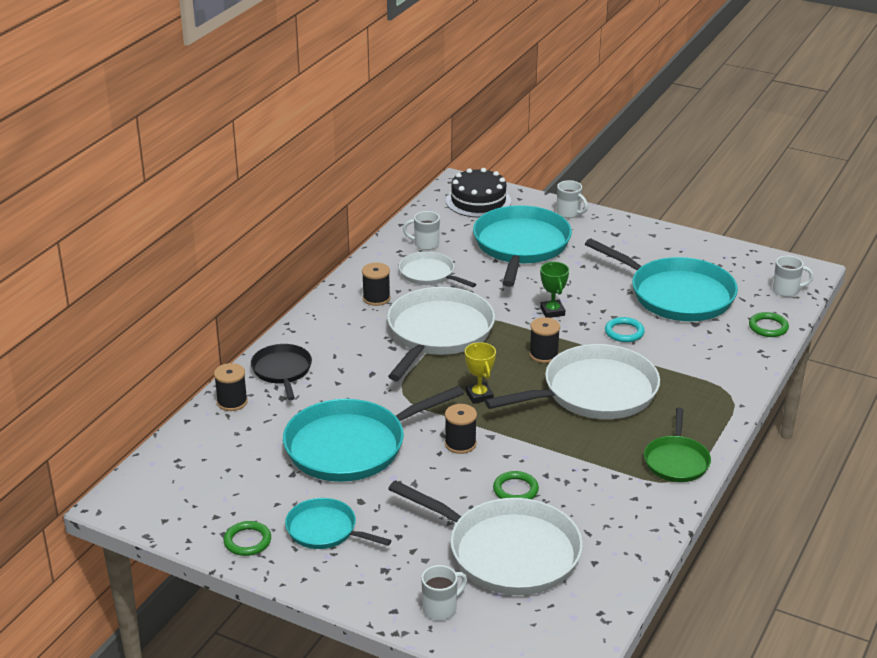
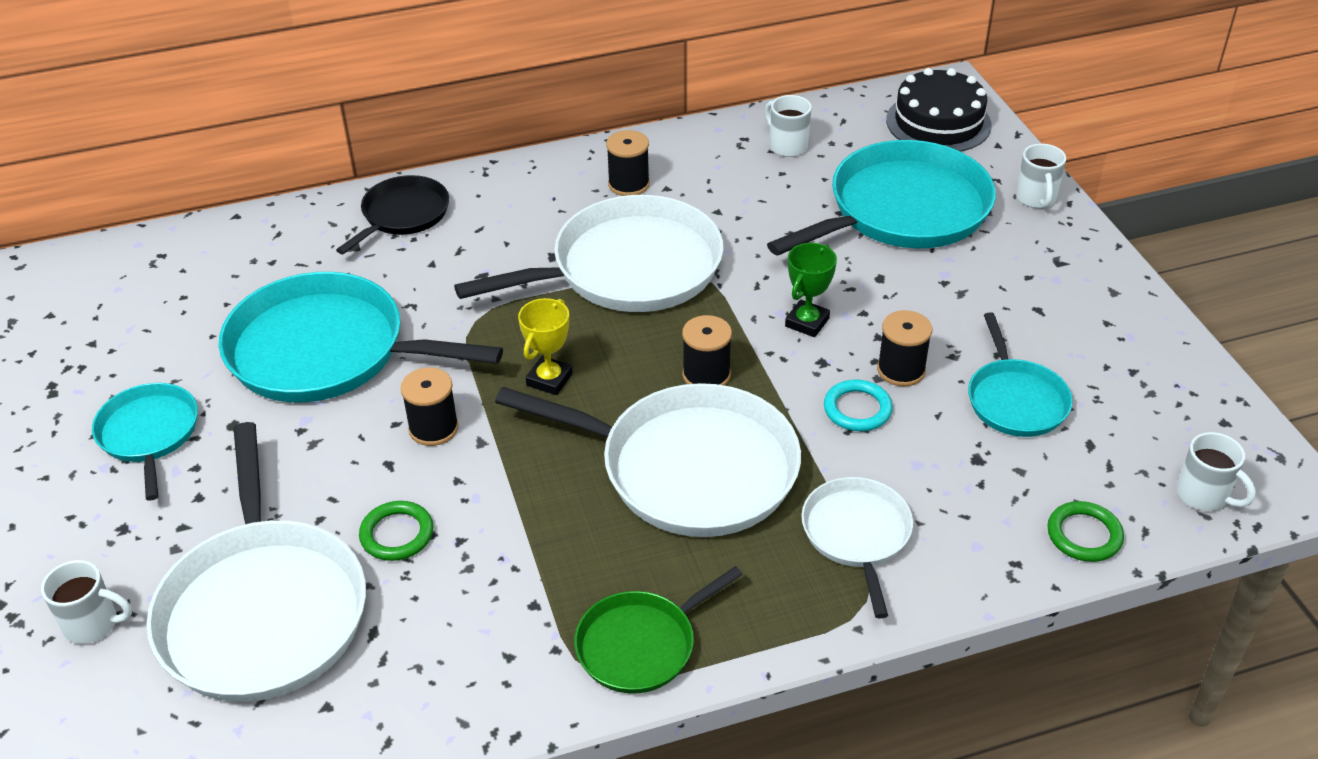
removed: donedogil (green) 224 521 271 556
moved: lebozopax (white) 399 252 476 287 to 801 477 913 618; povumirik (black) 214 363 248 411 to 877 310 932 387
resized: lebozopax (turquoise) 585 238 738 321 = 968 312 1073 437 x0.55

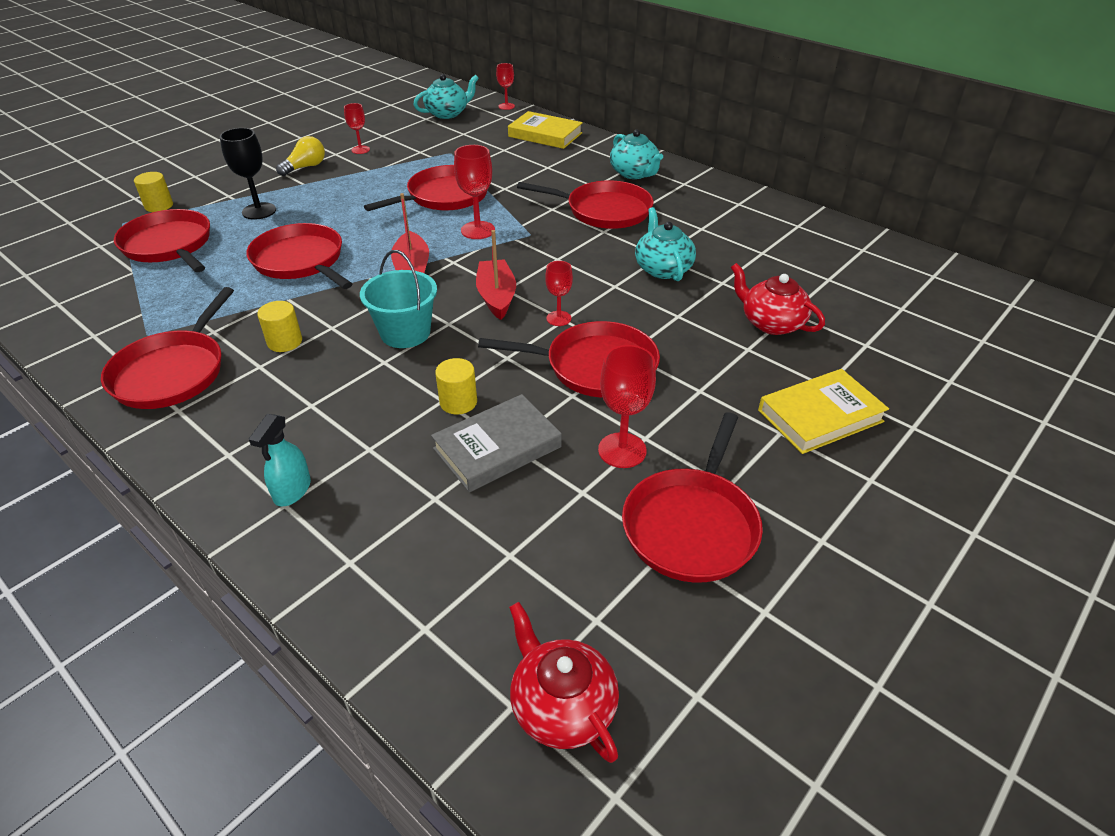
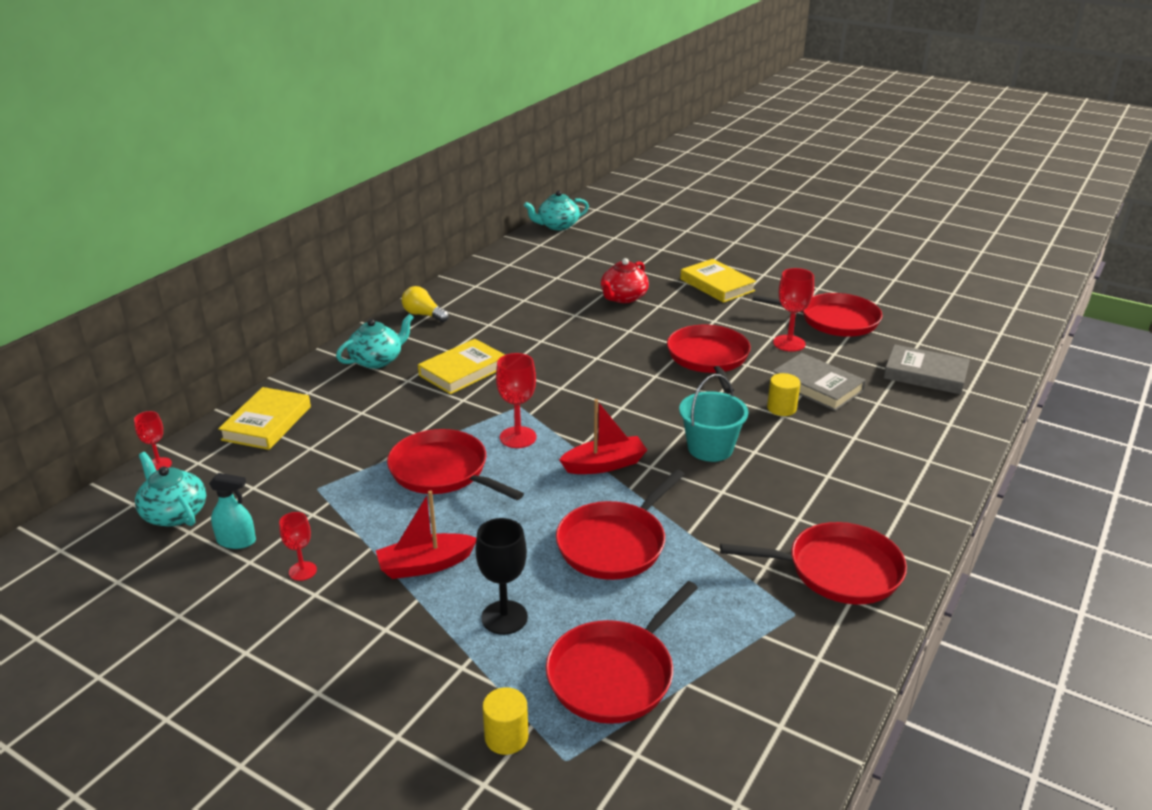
removed: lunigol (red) 545 261 573 326; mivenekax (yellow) 257 301 302 352; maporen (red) 509 602 619 763
added: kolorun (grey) 884 344 970 395
moved: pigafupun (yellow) 276 136 325 176 to 402 286 449 322; maporen (turquoise) 635 207 696 281 to 524 190 589 230; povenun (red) 476 230 516 320 to 376 490 476 579; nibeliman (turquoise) 249 414 311 507 to 209 473 256 549
replaced: lebozopax (red) 517 180 654 229 to kolorun (yellow) 418 339 505 394

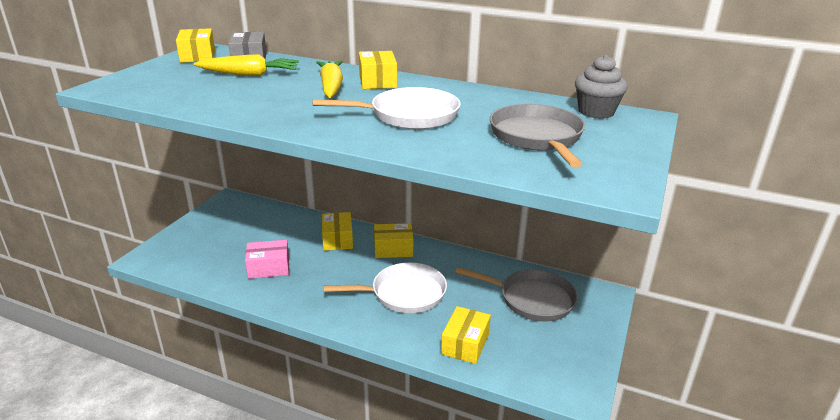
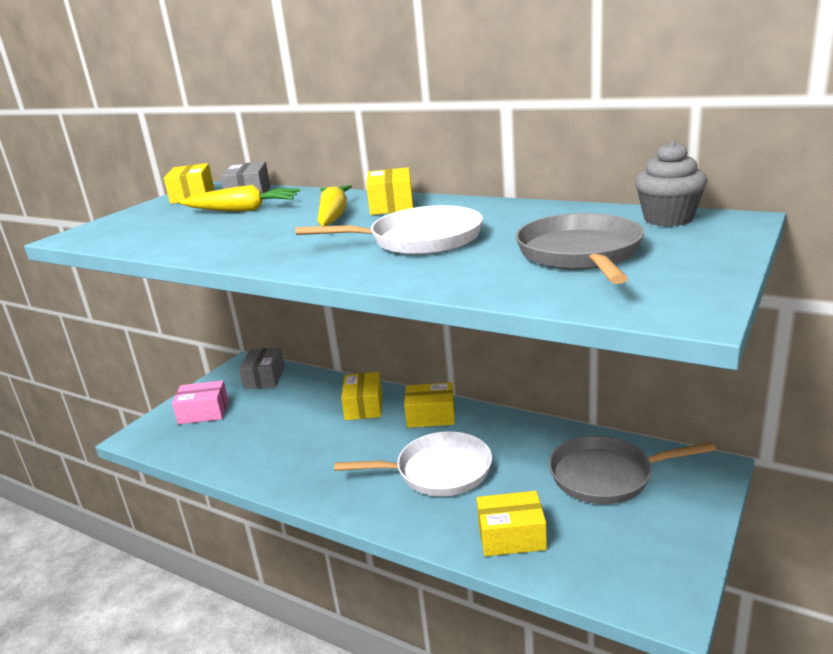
added: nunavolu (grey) 239 347 285 389
moved: nunavolu (pink) 245 240 289 279 to 172 380 229 424
turned: lebozopax (grey) 455 267 578 322 = 549 436 716 504 150 degrees clockwise; nunavolu (yellow) 441 306 491 364 = 477 491 547 556 60 degrees clockwise

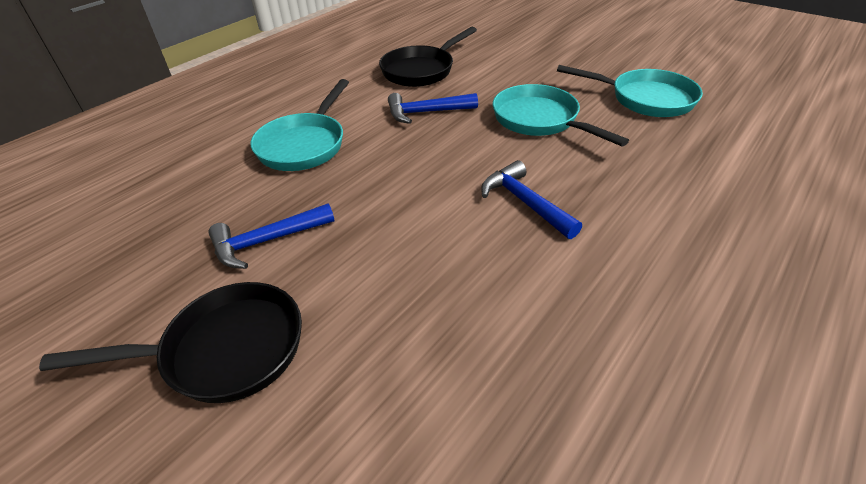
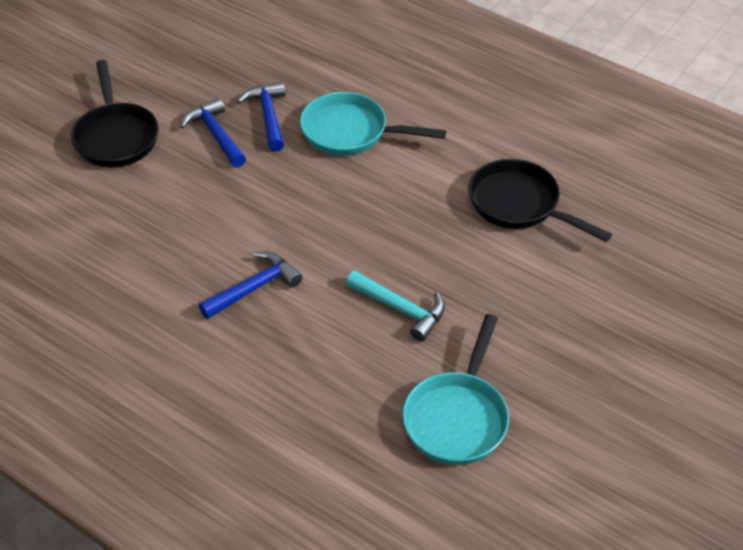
moved: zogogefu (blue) 388 93 478 124 to 237 81 285 152
replaced: lebozopax (turquoise) 493 84 629 146 to zogogefu (turquoise) 346 271 445 342

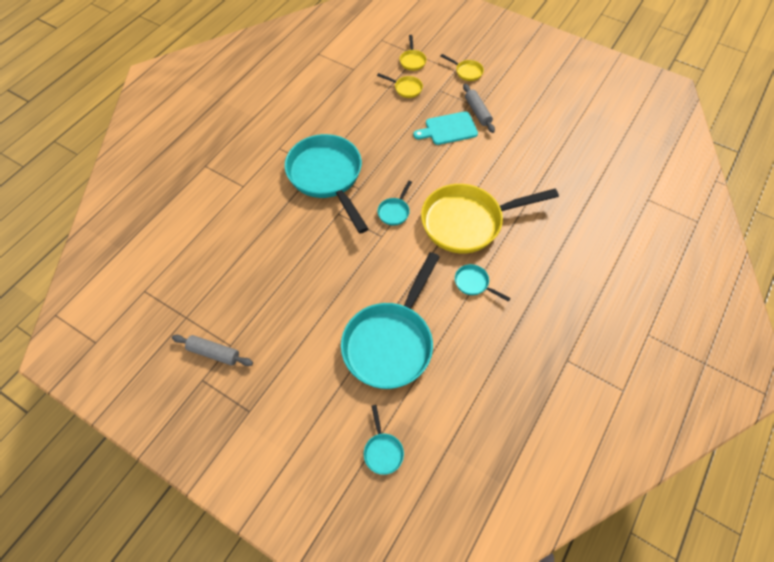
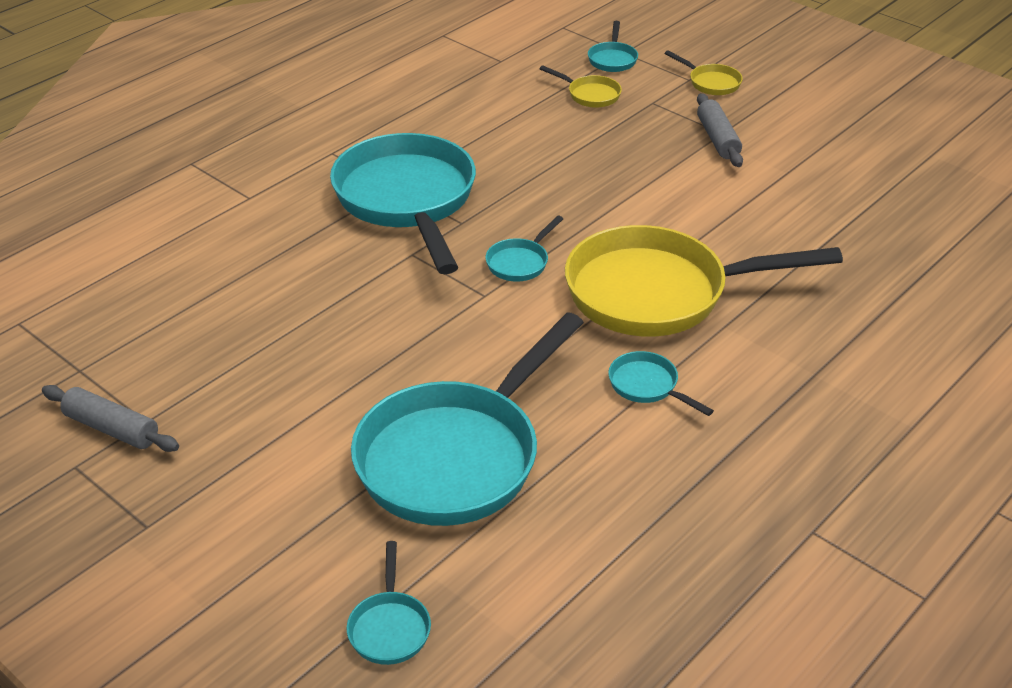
removed: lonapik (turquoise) 413 111 478 145
recoloured: lebozopax (yellow) 400 35 427 71 to lebozopax (turquoise) 588 21 638 72

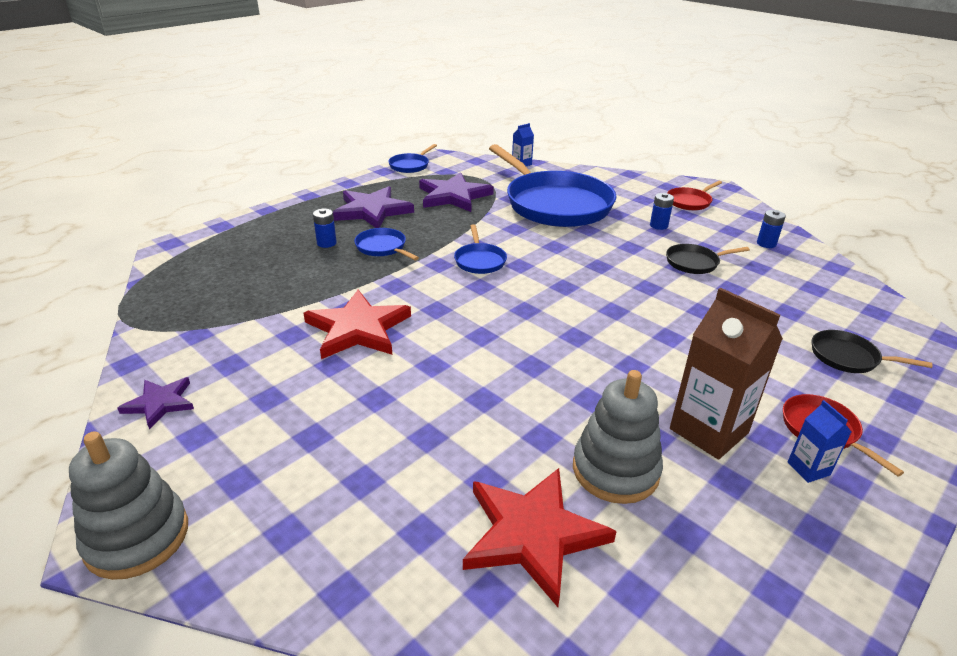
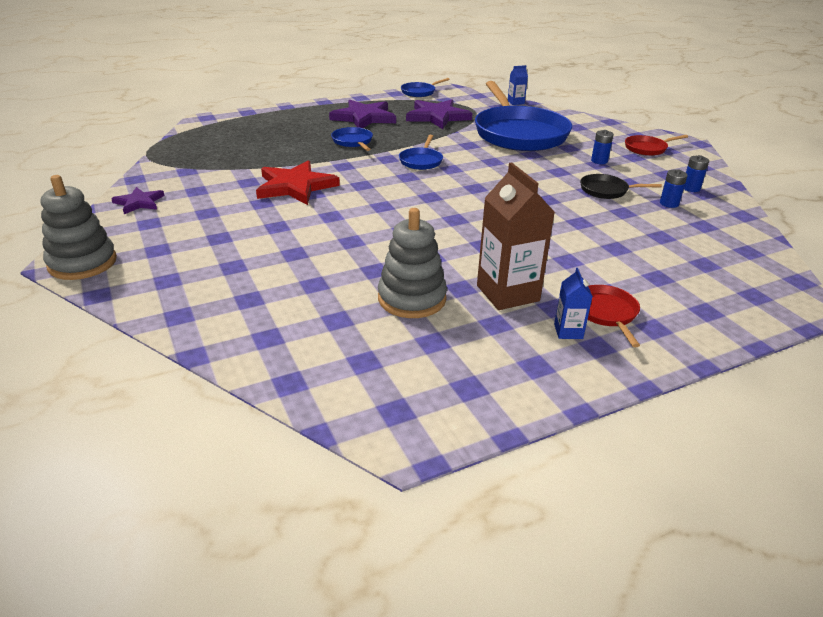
removed: lebozopax (black) 812 330 932 373; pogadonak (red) 463 468 617 607
moved: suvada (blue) 313 209 337 248 to 660 169 688 208

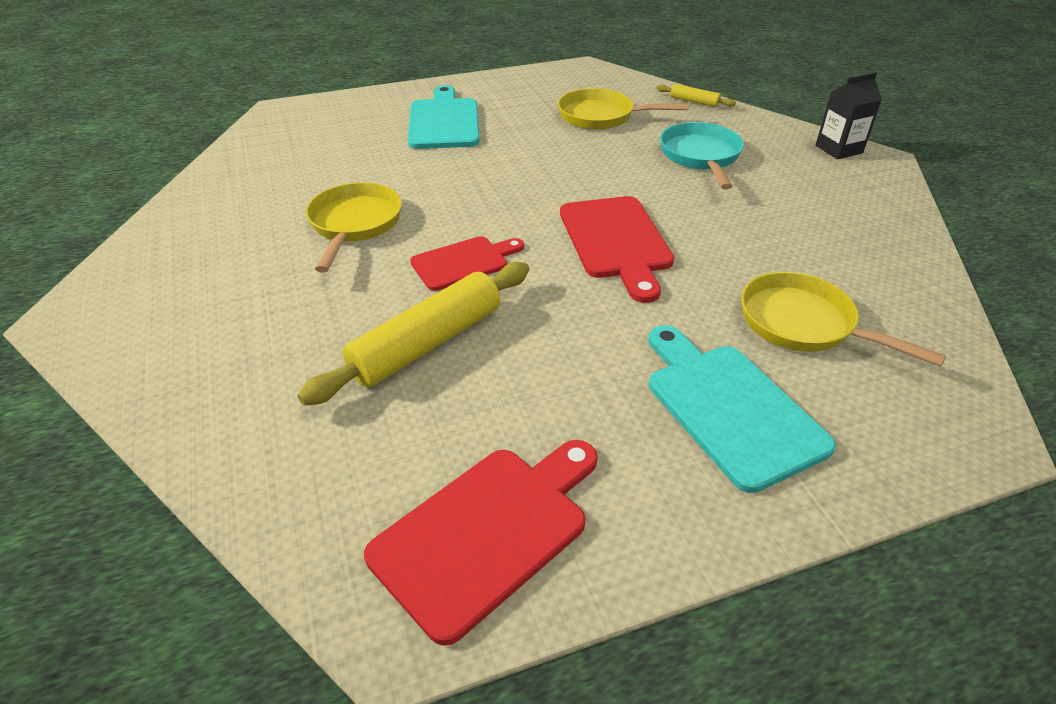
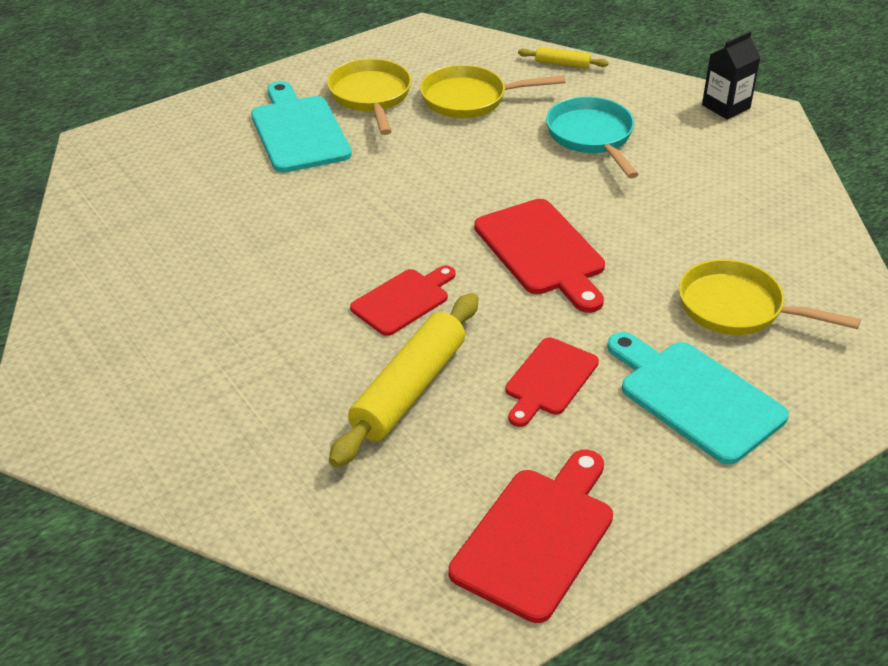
added: lonapik (red) 505 337 599 427
moved: lebozopax (yellow) 306 182 402 273 to 327 59 412 135

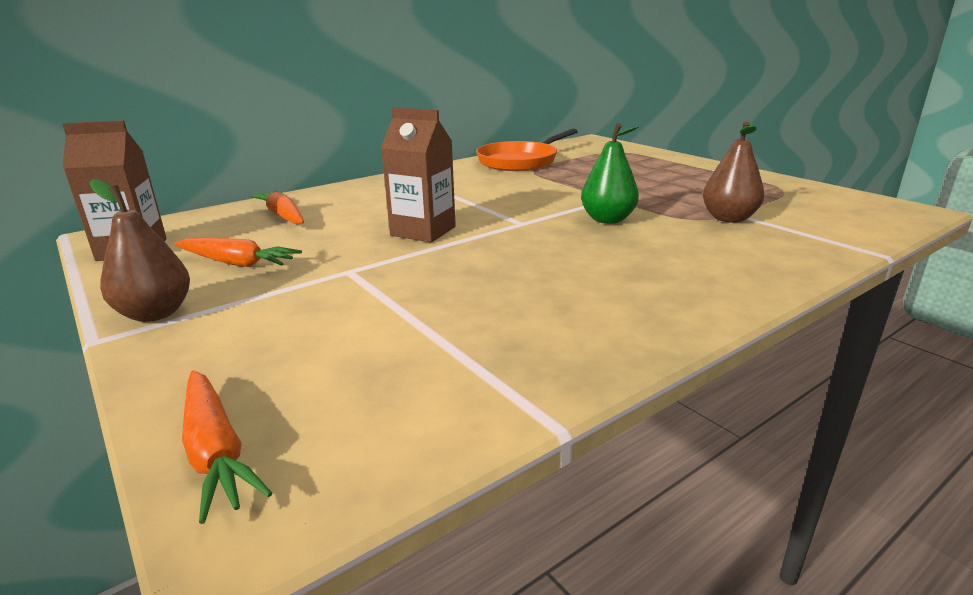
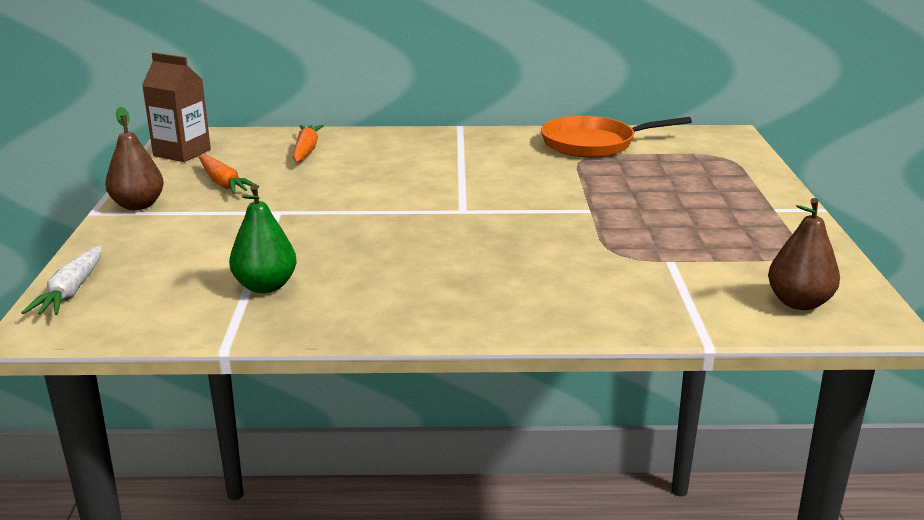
removed: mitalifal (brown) 381 107 456 242
moved: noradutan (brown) 703 121 764 223 to 768 198 840 310; noradutan (green) 581 123 639 224 to 229 185 296 293
recoloured: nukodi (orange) 182 371 272 524 to nukodi (white) 21 245 102 315

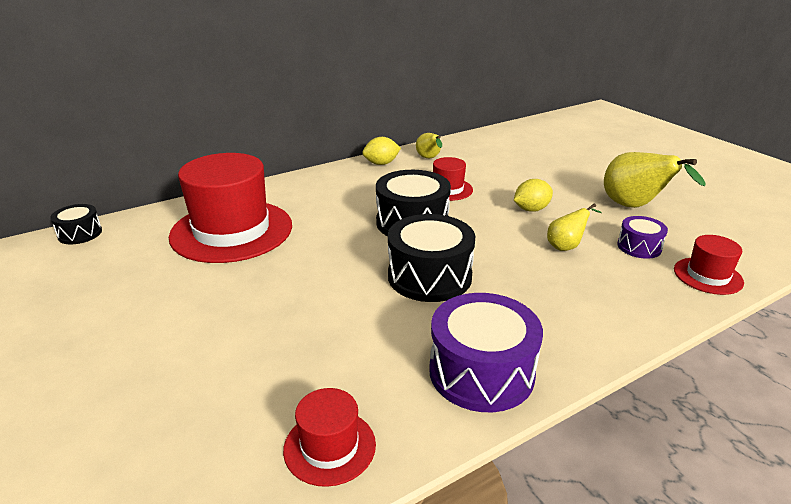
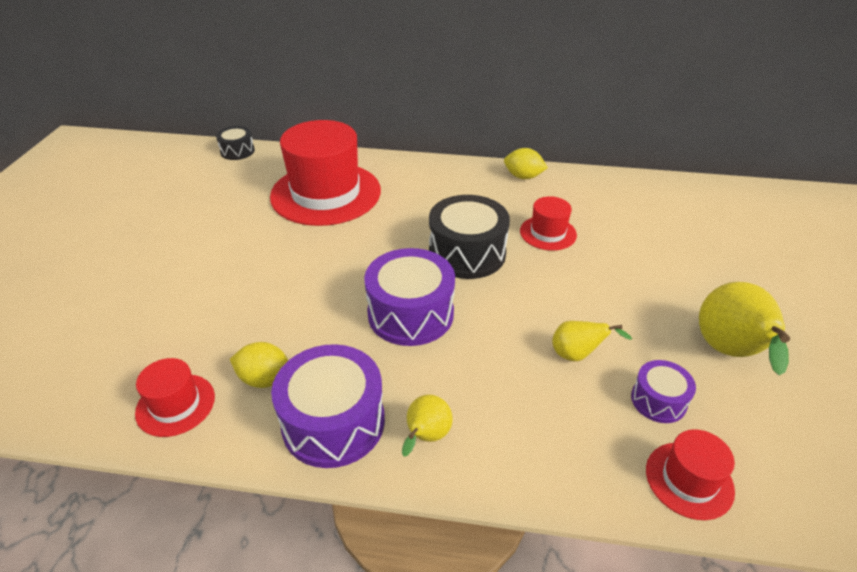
moved: noradutan (yellow) 416 133 442 158 to 402 394 453 457; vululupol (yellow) 514 179 553 212 to 230 342 288 388
recoloured: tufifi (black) 388 214 475 302 to tufifi (purple) 364 248 455 346

